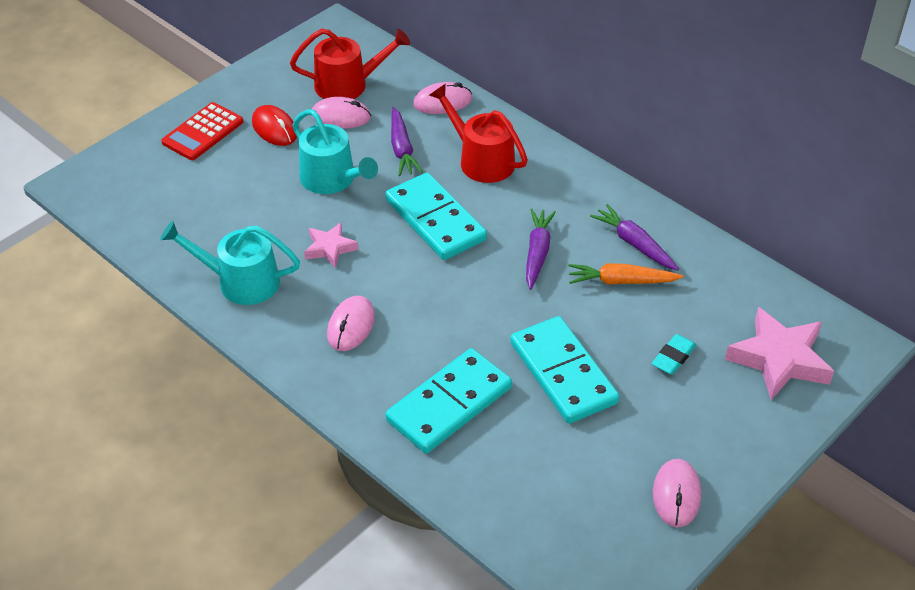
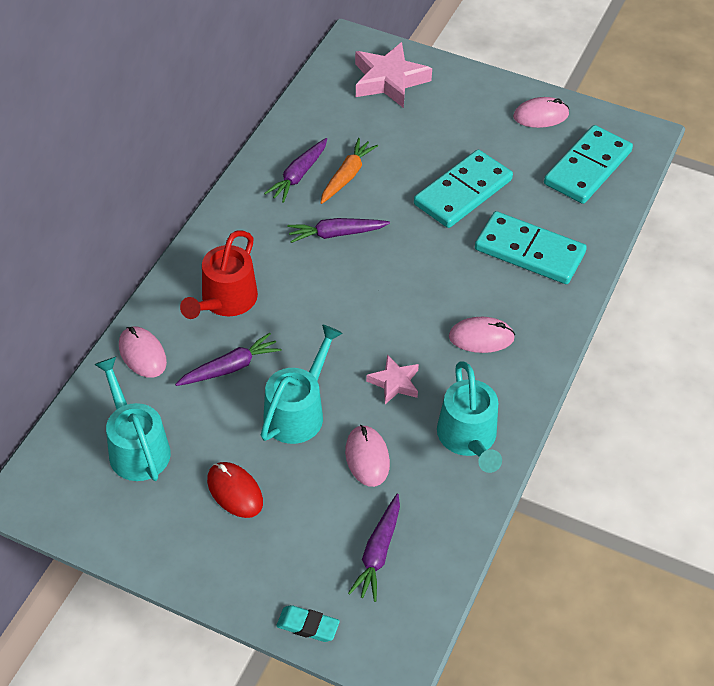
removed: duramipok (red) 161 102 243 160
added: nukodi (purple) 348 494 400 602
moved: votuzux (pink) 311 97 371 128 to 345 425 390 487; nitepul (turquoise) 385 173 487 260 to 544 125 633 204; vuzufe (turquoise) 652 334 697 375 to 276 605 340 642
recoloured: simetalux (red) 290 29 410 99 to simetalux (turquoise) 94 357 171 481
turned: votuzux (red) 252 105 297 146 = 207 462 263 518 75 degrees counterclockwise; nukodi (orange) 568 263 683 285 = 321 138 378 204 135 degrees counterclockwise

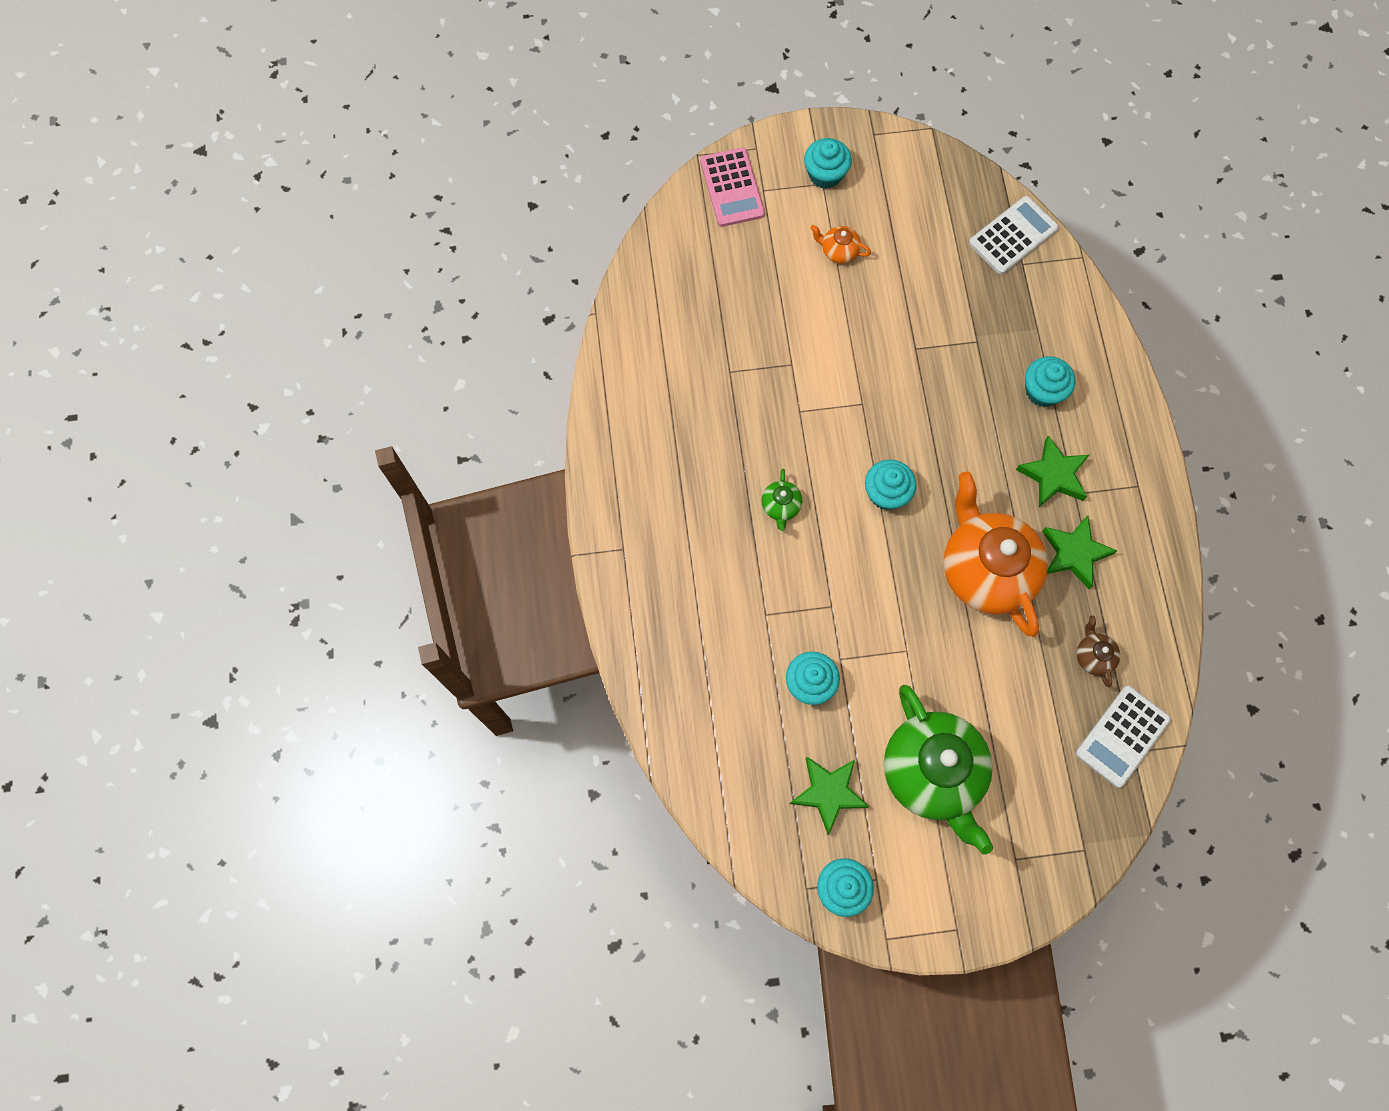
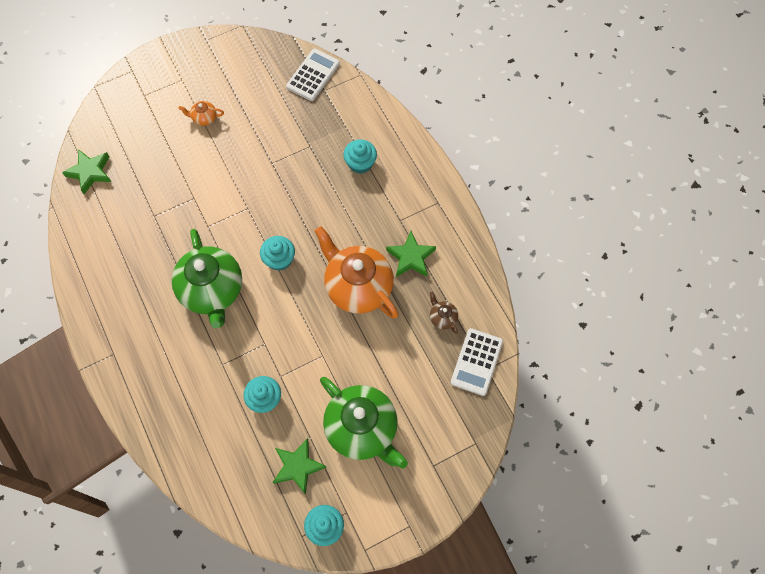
removed: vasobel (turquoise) 804 138 852 189; duramipok (pink) 700 147 765 227
moved: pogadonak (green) 1016 435 1089 507 to 62 149 111 194
resized: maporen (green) 762 469 802 531 = 172 229 242 328 x2.43

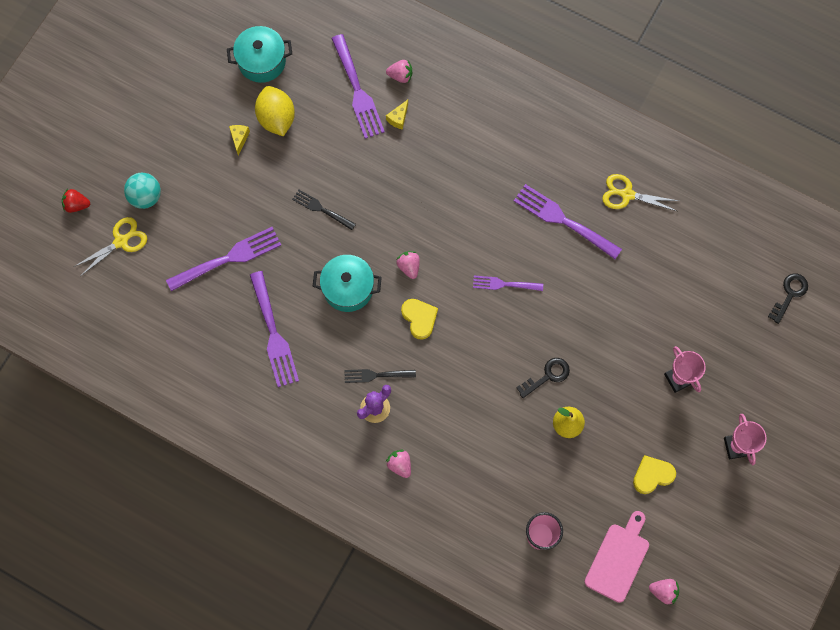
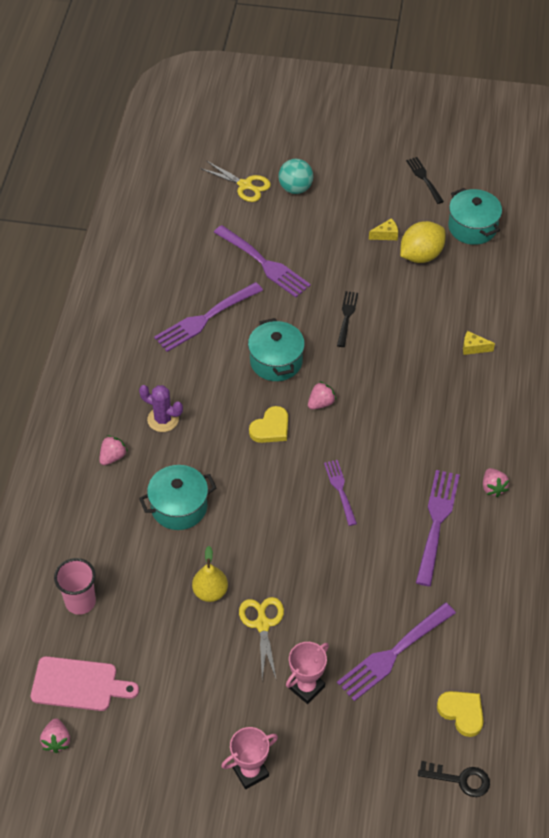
removed: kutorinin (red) 62 189 90 213; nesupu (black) 516 358 570 398
added: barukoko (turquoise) 139 465 216 530
moved: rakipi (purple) 331 34 385 139 to 337 602 456 701; kutorinin (pink) 386 60 412 83 to 483 468 509 497; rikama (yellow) 602 174 679 211 to 239 597 284 681; rakipi (black) 344 369 416 383 to 406 157 444 204; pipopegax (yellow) 633 455 676 494 to 437 691 484 737

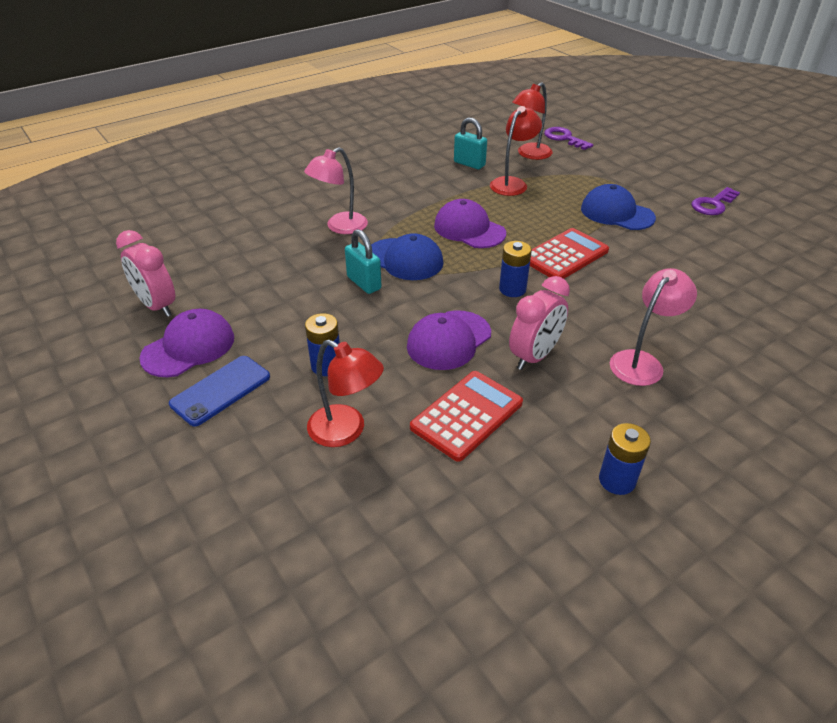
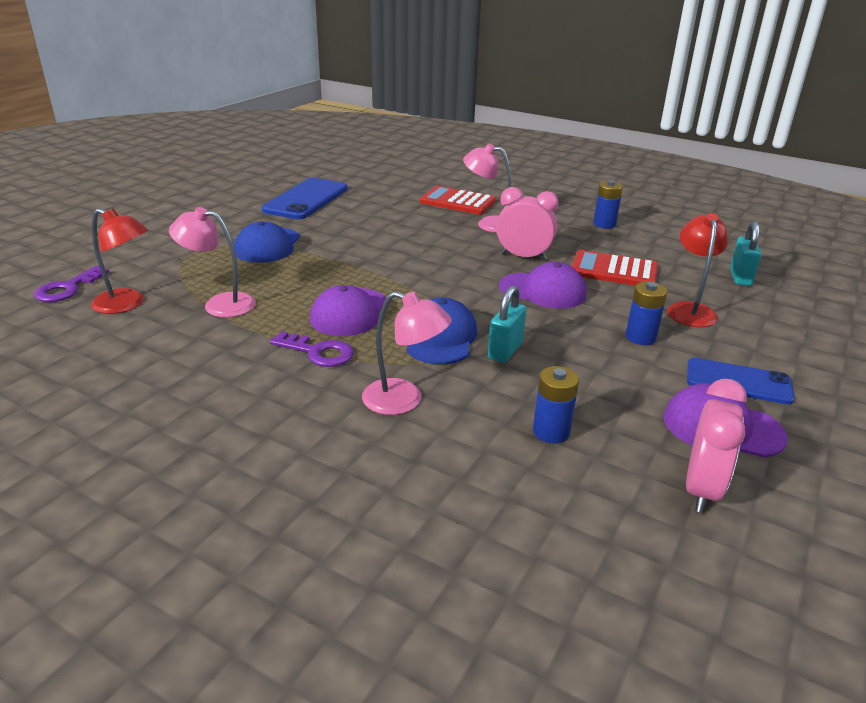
added: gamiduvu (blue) 262 178 348 219
moved: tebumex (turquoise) 454 117 487 169 to 730 221 761 286; nesupu (purple) 691 187 740 215 to 270 332 354 367; duramipok (red) 530 228 609 279 to 420 186 496 215; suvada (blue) 499 241 532 297 to 533 366 579 444
recoloured: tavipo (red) 490 106 542 196 to tavipo (pink) 169 207 256 317

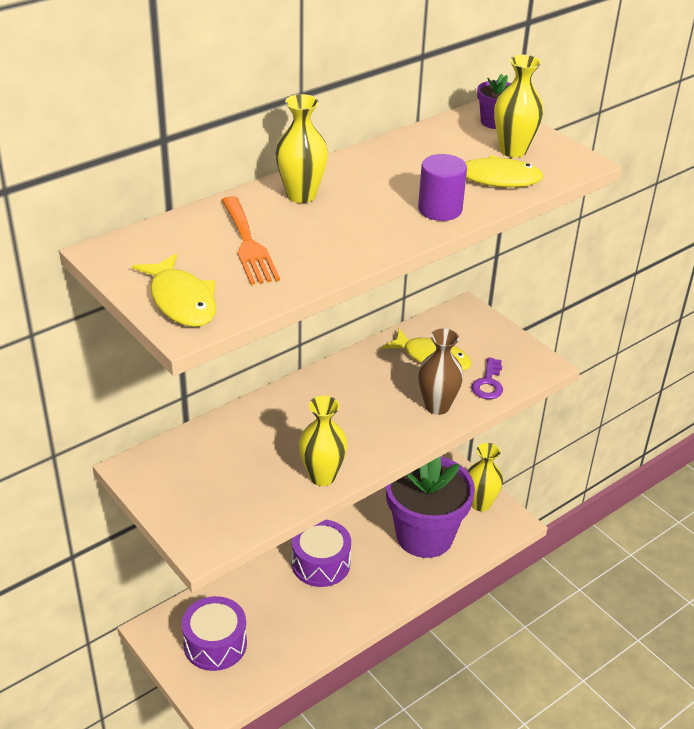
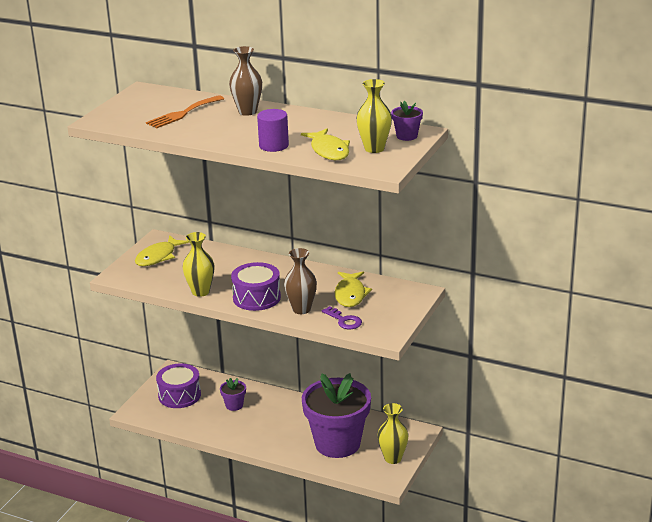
added: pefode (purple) 220 378 246 411
moved: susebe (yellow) 132 253 216 327 to 135 235 189 266; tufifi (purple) 292 520 351 587 to 231 262 281 311
recoloured: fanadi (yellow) 275 94 328 203 to fanadi (brown) 229 46 262 116
turned: nesupu (purple) 472 357 503 399 = 322 306 362 329 120 degrees counterclockwise

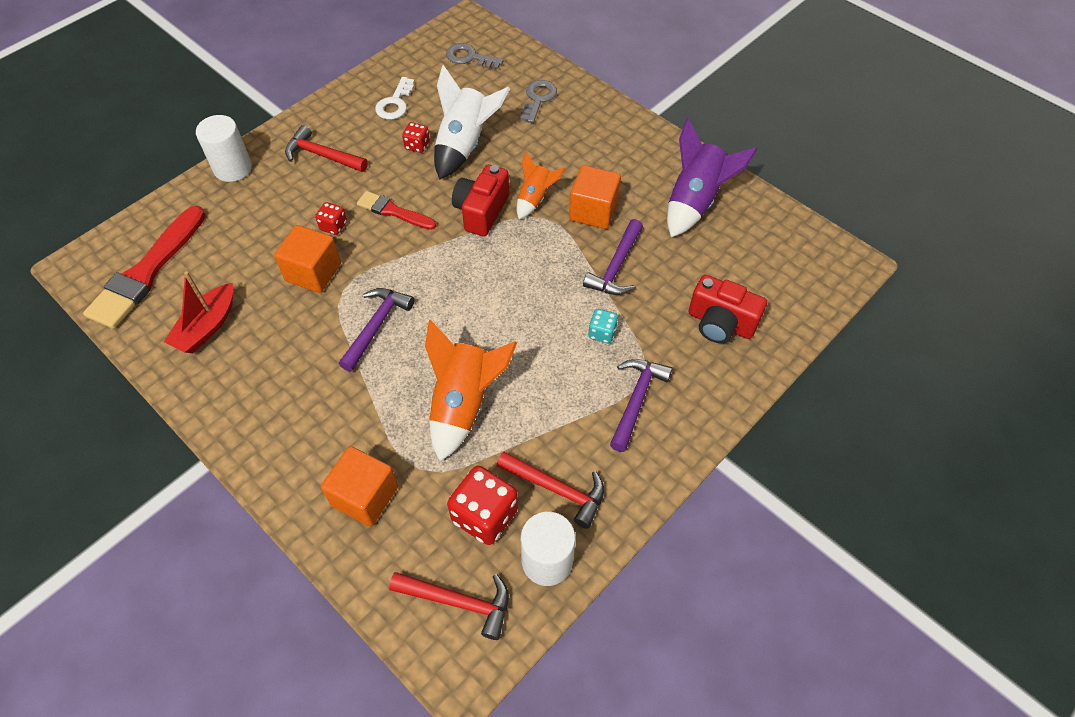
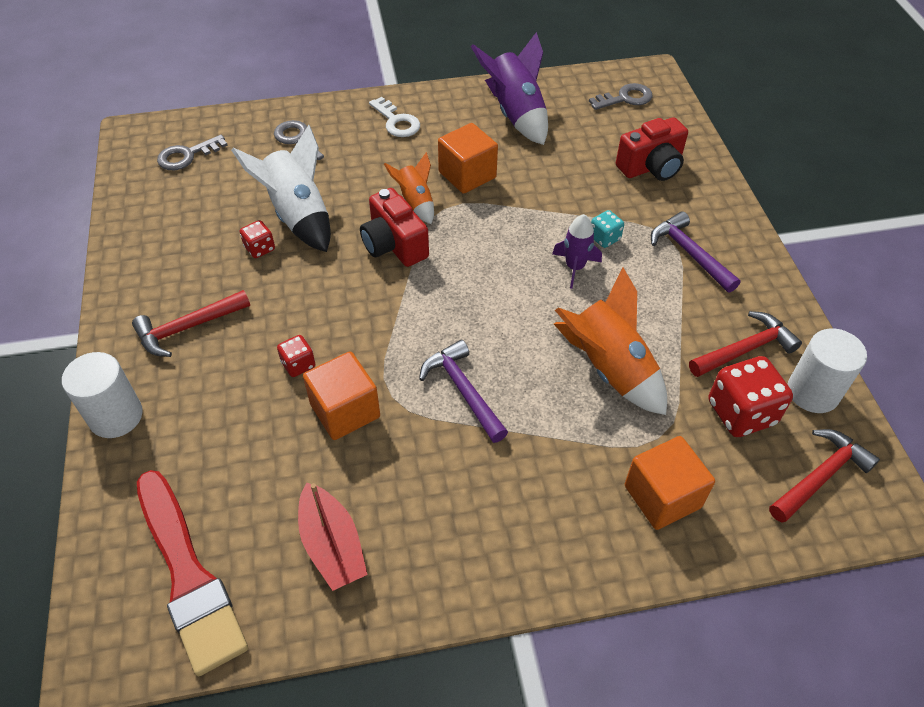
removed: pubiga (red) 357 191 436 230; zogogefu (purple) 583 219 643 295
added: nesupu (grey) 589 83 653 110; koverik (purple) 552 214 602 289
moved: nesupu (white) 375 77 415 120 to 369 97 420 137

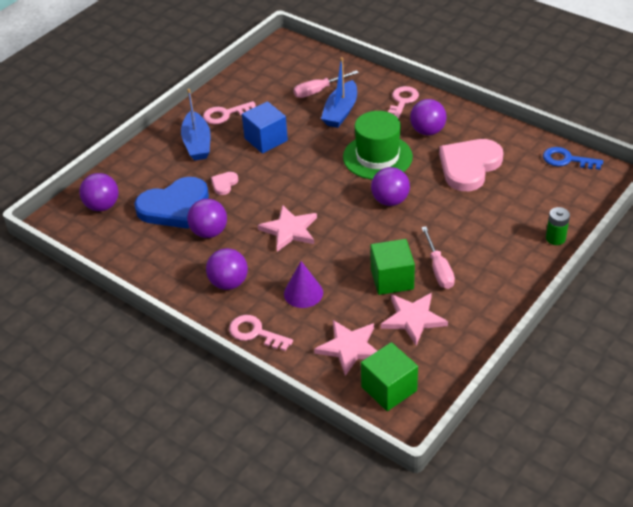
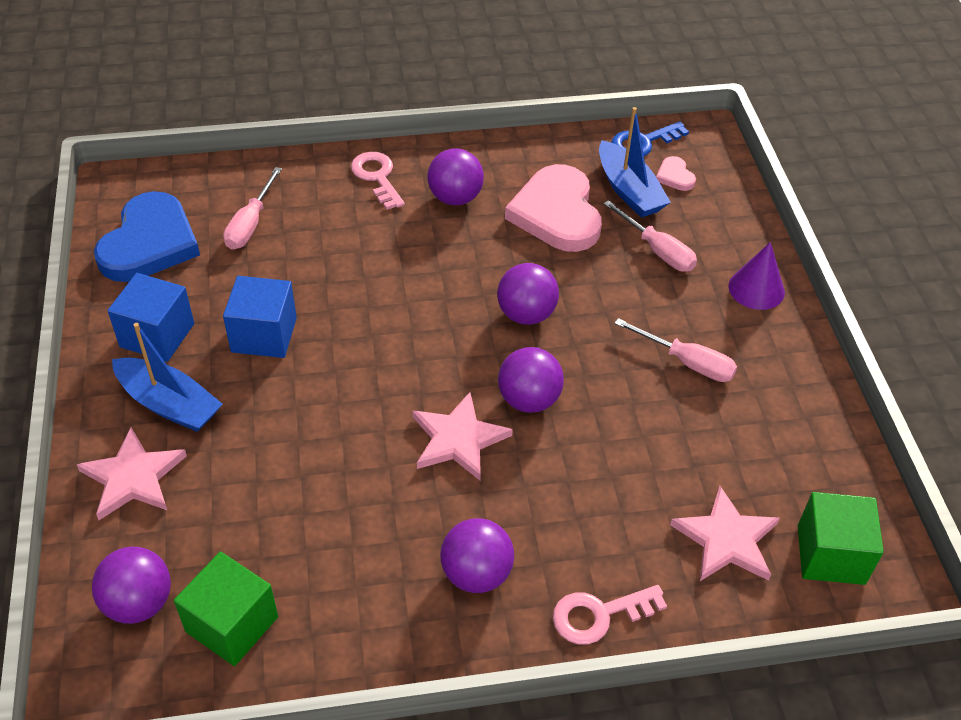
removed: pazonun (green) 343 111 413 180; suvada (green) 546 207 570 245
added: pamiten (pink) 603 200 697 272
moved: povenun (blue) 321 57 357 128 to 599 107 671 218; pipopegax (pink) 211 172 238 195 to 656 156 696 191; pipopegax (blue) 134 177 209 229 to 94 191 200 282; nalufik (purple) 187 199 227 238 to 498 347 564 413; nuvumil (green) 370 239 415 295 to 174 552 278 666; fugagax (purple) 284 261 323 308 to 728 242 785 310; pogadonak (pink) 381 293 448 345 to 77 427 187 520
replaced: nesupu (pink) 203 101 256 124 to nuvumil (blue) 108 273 194 362

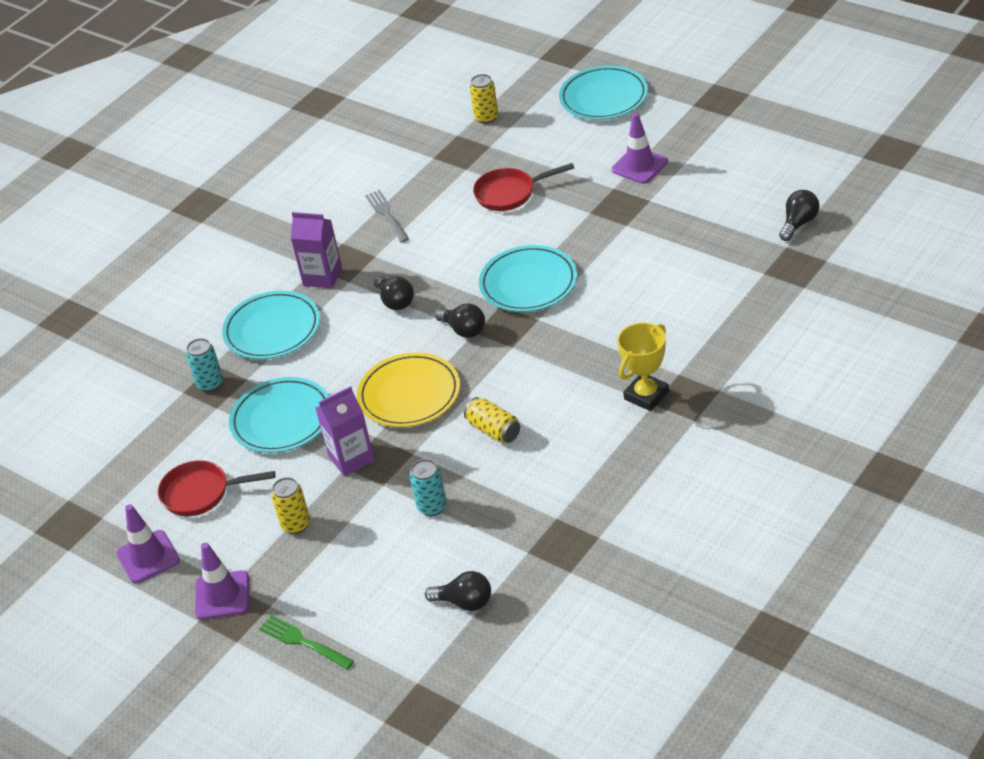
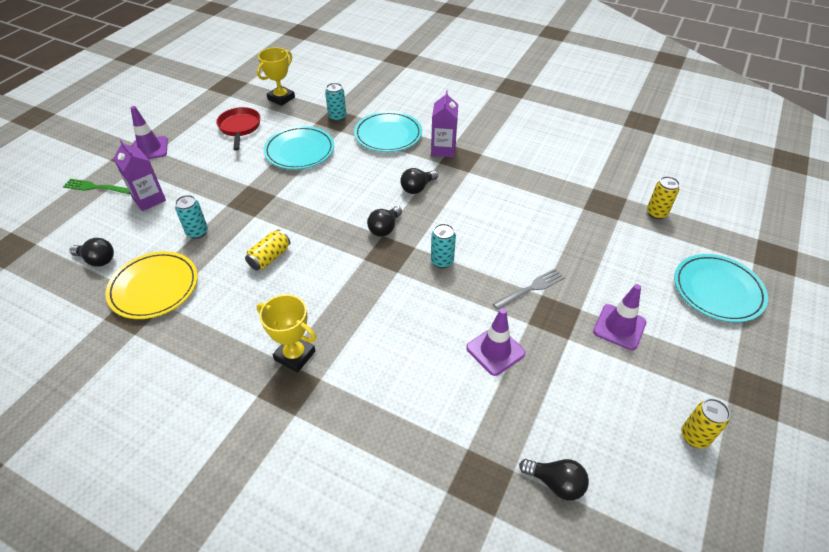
removed: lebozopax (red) 473 163 574 211
added: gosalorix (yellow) 257 47 295 106
moved: rakipi (grey) 365 190 409 242 to 493 269 565 310; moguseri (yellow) 357 353 460 427 to 105 251 198 319; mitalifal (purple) 316 386 375 476 to 113 140 166 211; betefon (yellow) 271 477 310 534 to 681 398 730 448; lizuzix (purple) 117 504 180 583 to 466 308 525 376
replaced: moguseri (turquoise) 479 245 577 312 to betefon (turquoise) 431 224 456 268
turned: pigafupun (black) 425 571 491 611 = 69 238 114 267 75 degrees counterclockwise; rakipi (green) 259 615 354 670 = 63 179 130 194 105 degrees counterclockwise

